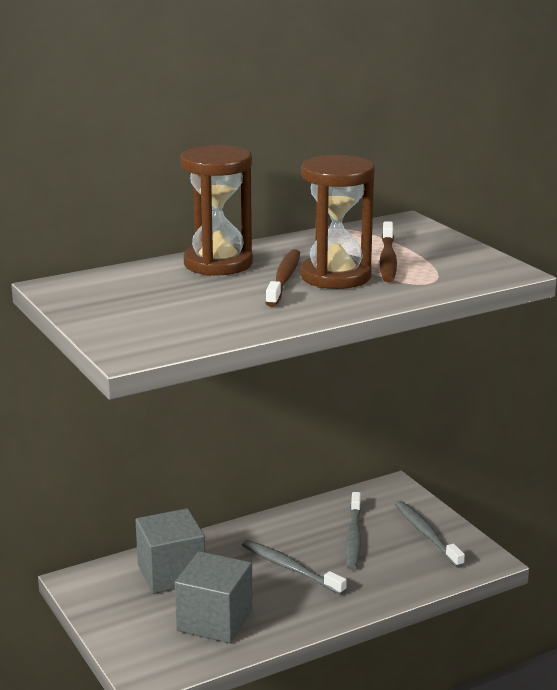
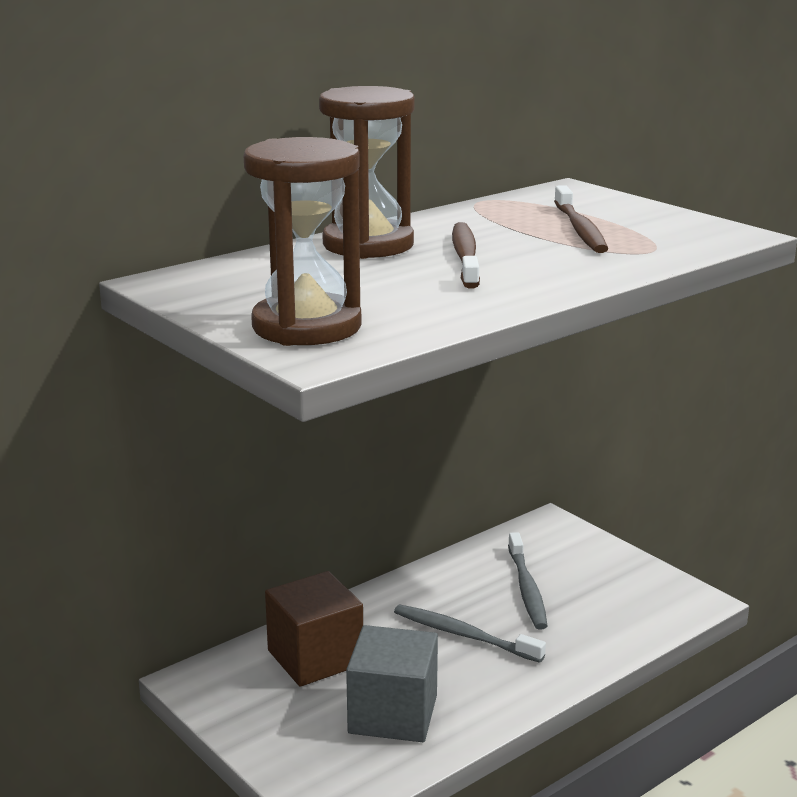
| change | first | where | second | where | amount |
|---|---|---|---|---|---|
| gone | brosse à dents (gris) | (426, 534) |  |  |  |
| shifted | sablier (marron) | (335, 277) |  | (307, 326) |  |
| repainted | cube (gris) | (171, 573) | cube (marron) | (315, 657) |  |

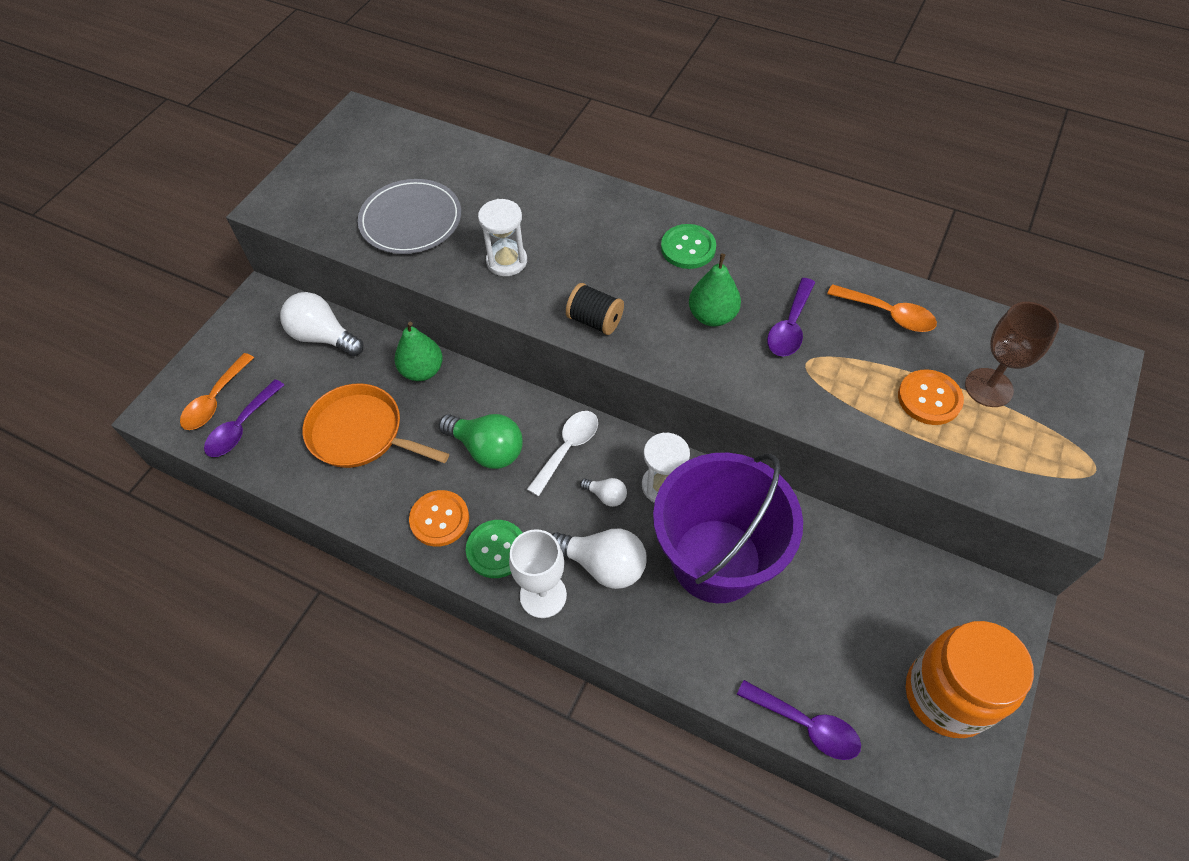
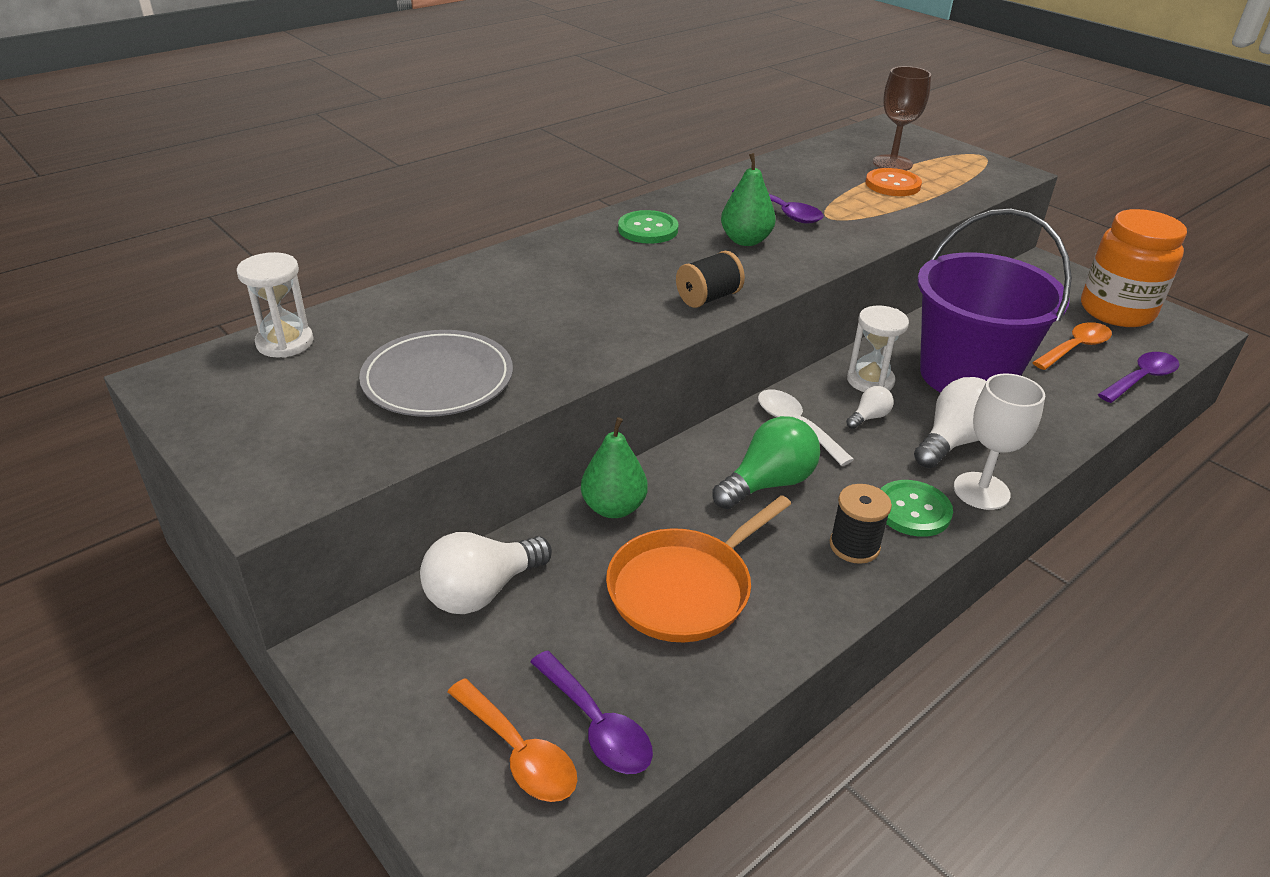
| change | first | where | second | where | amount |
|---|---|---|---|---|---|
| shifted | sablier (blanc) | (507, 261) |  | (285, 343) |  |
| shifted | cuillère (orange) | (887, 314) |  | (1075, 348) |  |
| swapped | bouton (orange) | (439, 519) | bobine (noir) | (854, 546) |  |

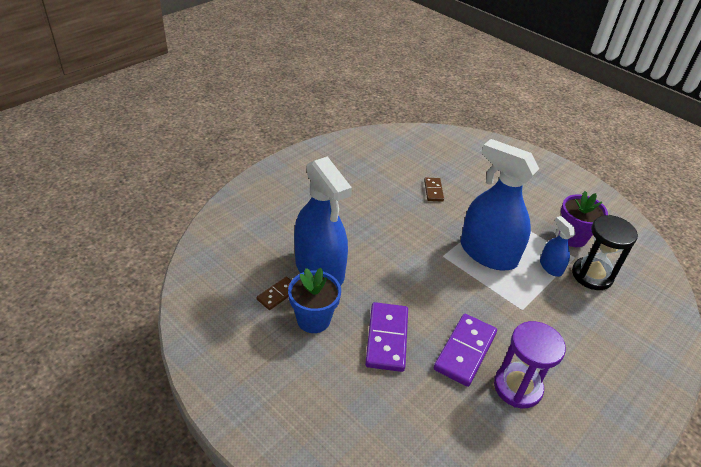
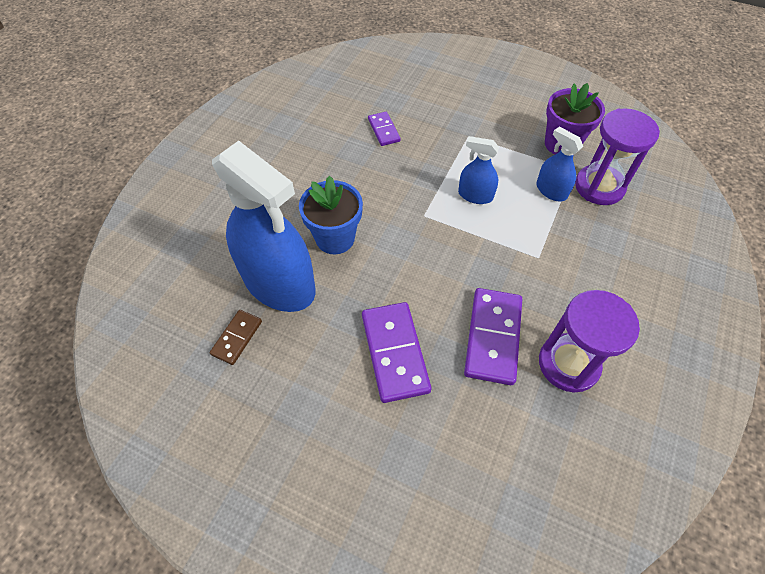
| change | first | where | second | where | amount |
|---|---|---|---|---|---|
| shifted | pot de fleurs (bleu) | (313, 319) |  | (335, 238) |  |
| repainted | domino (marron) | (433, 191) | domino (violet) | (383, 130) |  |
| repainted | sablier (noir) | (592, 275) | sablier (violet) | (599, 187) |  |
| scaled | vaporisateur (bleu) | (488, 253) |  | (475, 195) | x0.46 |

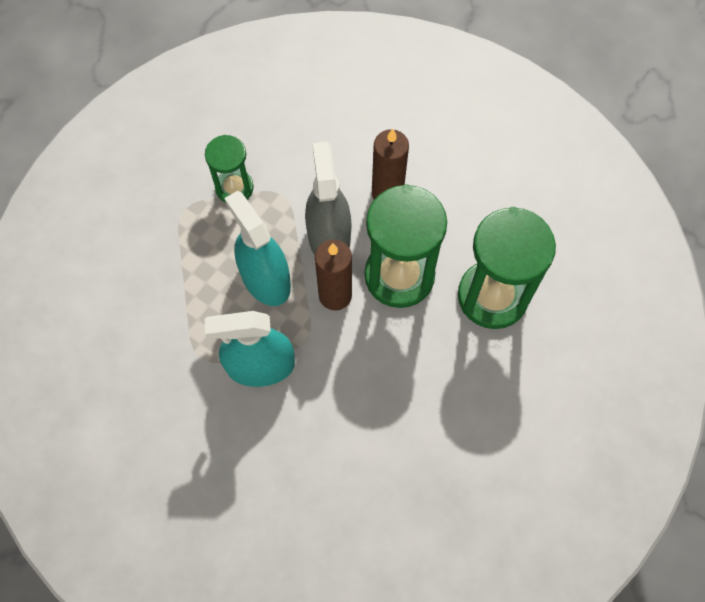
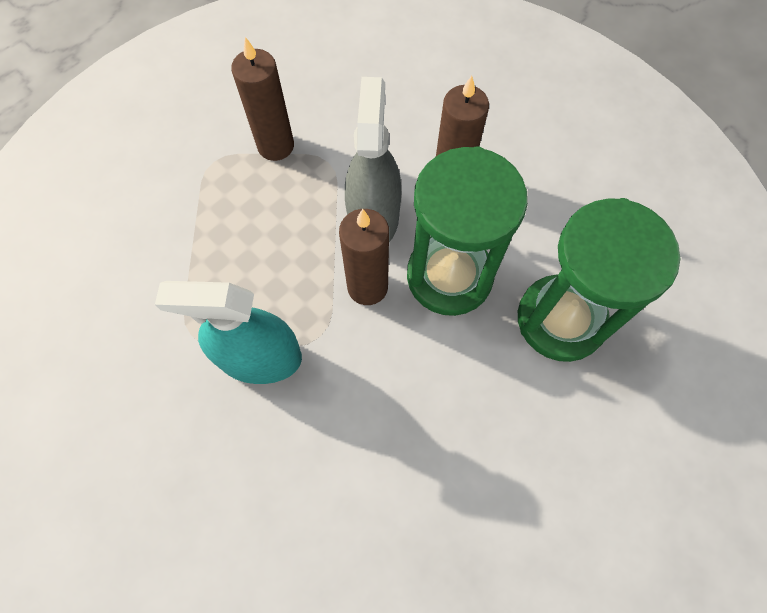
| change | first | where | second | where | amount |
|---|---|---|---|---|---|
| gone | vaporisateur (turquoise) | (265, 279) |  |  |  |
| swapped | sablier (vert) | (234, 188) | bougie (marron) | (276, 146) |  |

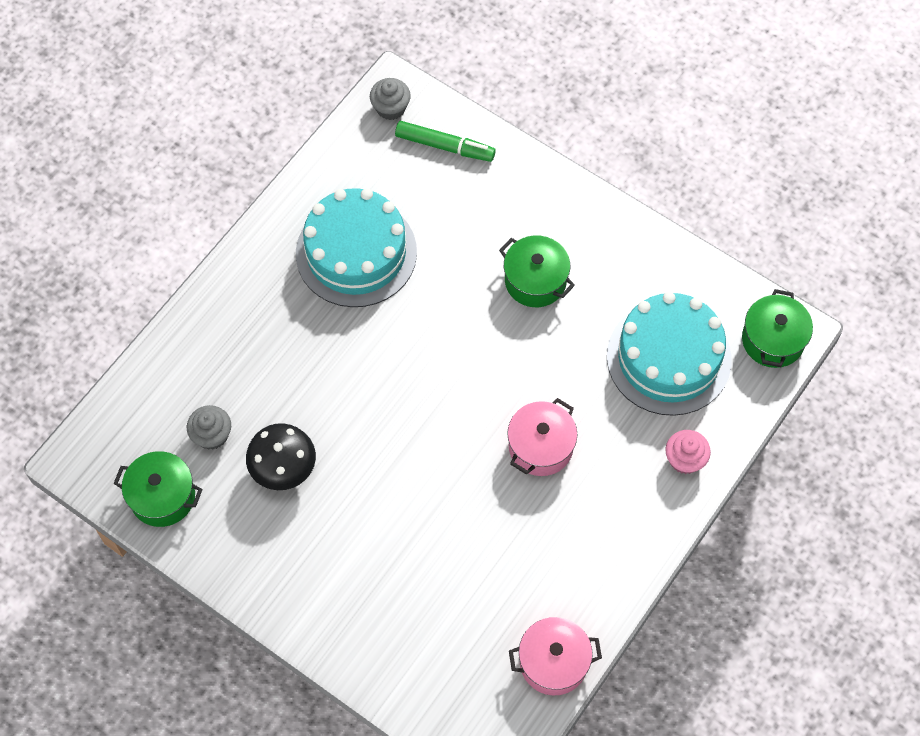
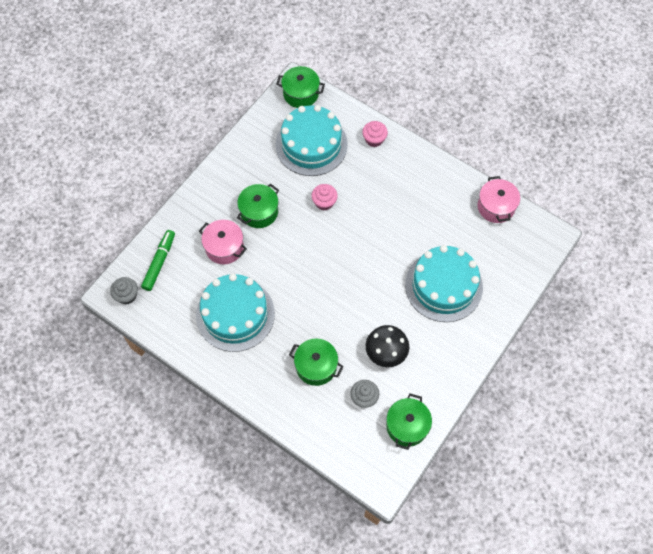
| change | first | where | second | where | amount |
|---|---|---|---|---|---|
| new |  |  | marmite (vert) | (316, 366) |  |
| new |  |  | muffin (rose) | (324, 202) |  |
| new |  |  | gâteau (turquoise) | (443, 286) |  |
| shifted | marmite (rose) | (540, 447) |  | (224, 247) |  |

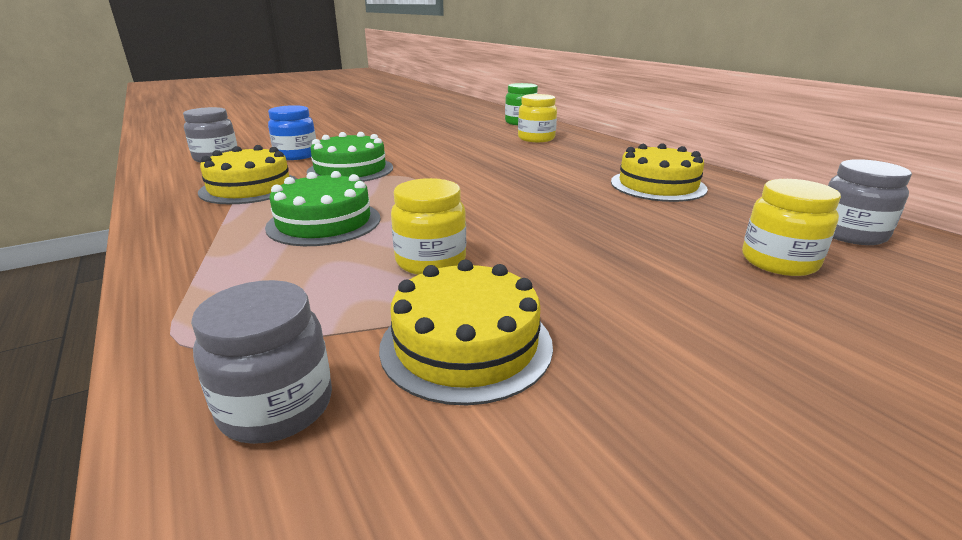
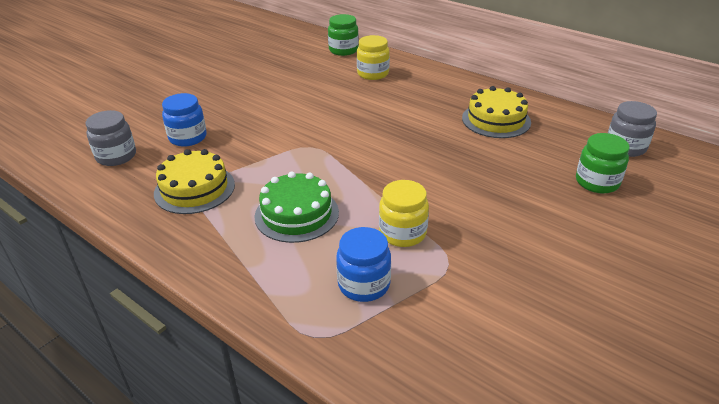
| change | first | where | second | where | amount |
|---|---|---|---|---|---|
| gone | bocal (gris) | (276, 407) |  |  |  |
| gone | gâteau (vert) | (350, 170) |  |  |  |
| gone | gâteau (jaune) | (466, 344) |  |  |  |
| new |  |  | bocal (bleu) | (364, 284) |  |
| repainted | bocal (jaune) | (779, 262) | bocal (vert) | (597, 182) |  |

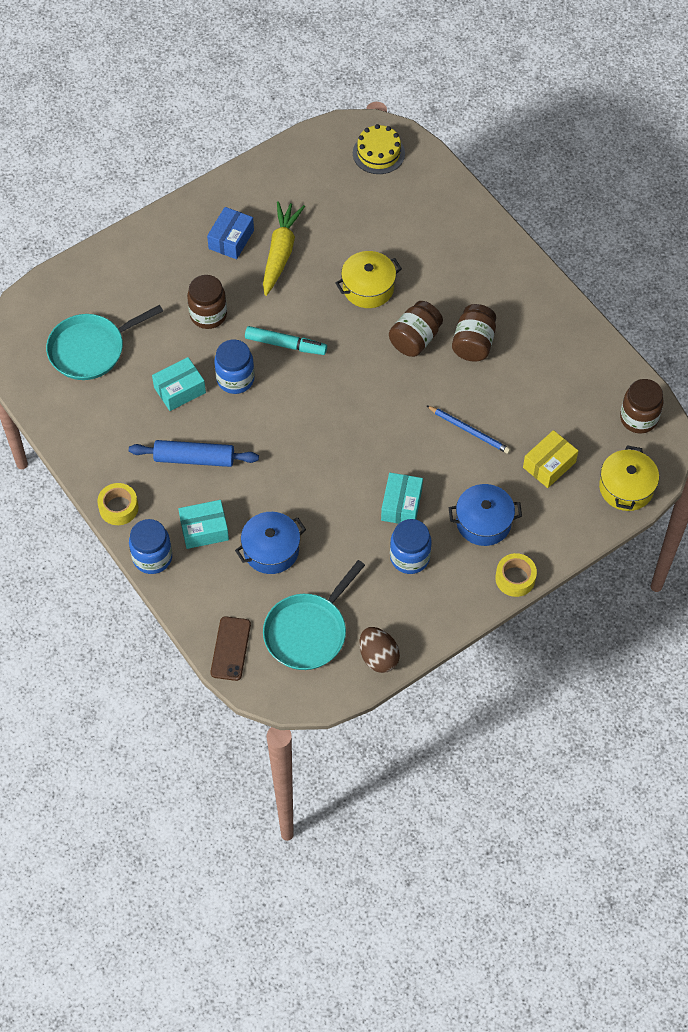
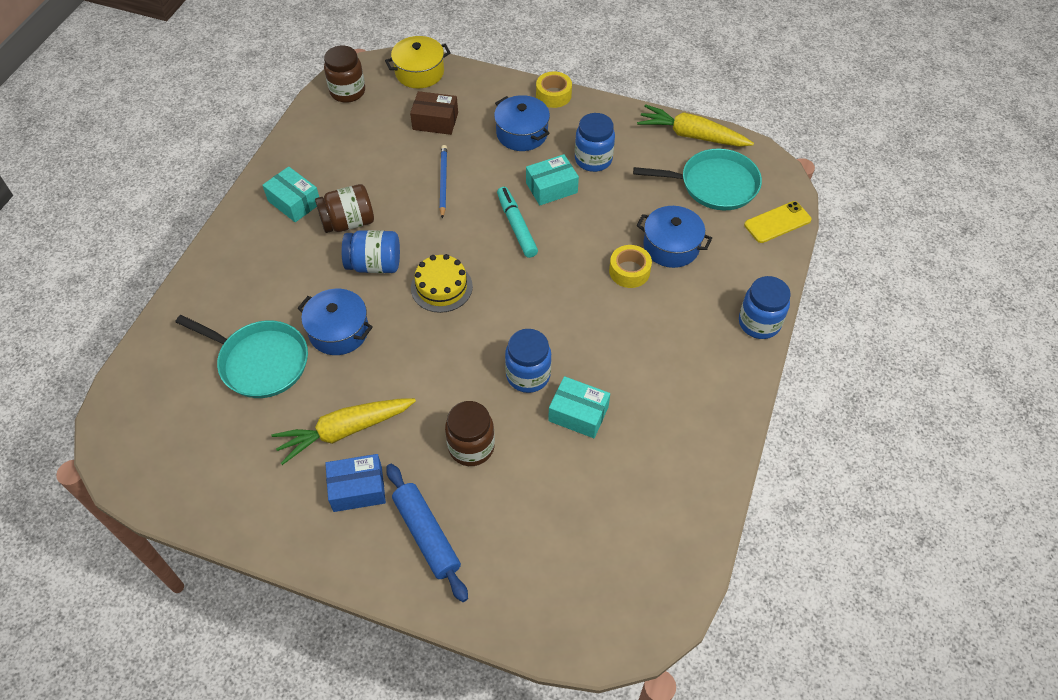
| change | first | where | second | where | amount |
|---|---|---|---|---|---|
| shifted | poêle (turquoise) | (90, 349) |  | (260, 362) |  |
| shifted | ruban adhésif (jaune) | (118, 508) |  | (629, 271) |  |
| shifted | rouleau à pâtisserie (bleu) | (194, 458) |  | (426, 535) |  |
| shifted | boîte (turquoise) | (204, 529) |  | (294, 202) |  |
| shifted | feutre (turquoise) | (285, 345) |  | (516, 226) |  |
| shifted | gâteau (jaune) | (378, 153) |  | (441, 287) |  |
| swapped | œuf (marron) | (378, 657) | carotte (jaune) | (691, 135) |  |
| repainted | téléphone (marron) | (230, 648) | téléphone (jaune) | (777, 222) |  |
| repainted | marmite (jaune) | (368, 288) | marmite (bleu) | (339, 331) |  |
| repainted | bocal (marron) | (415, 339) | bocal (bleu) | (374, 265) |  |
| repainted | boîte (jaune) | (549, 465) | boîte (marron) | (435, 121) |  |

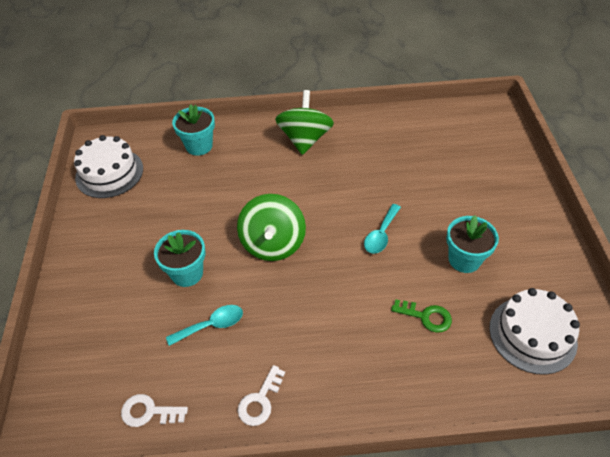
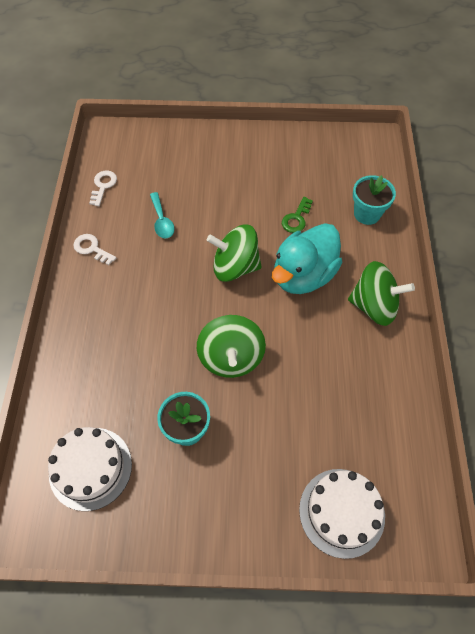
| change | first | where | second | where | amount |
|---|---|---|---|---|---|
| gone | pot de fleurs (turquoise) | (187, 273) |  |  |  |
| new |  |  | canard (turquoise) | (303, 275) |  |
| shifted | gâteau (blanc) | (109, 173) |  | (341, 512) |  |
| shifted | clé (vert) | (426, 316) |  | (296, 218) |  |
| swapped | cuillère (turquoise) | (381, 235) | toupie (vert) | (231, 357) |  |

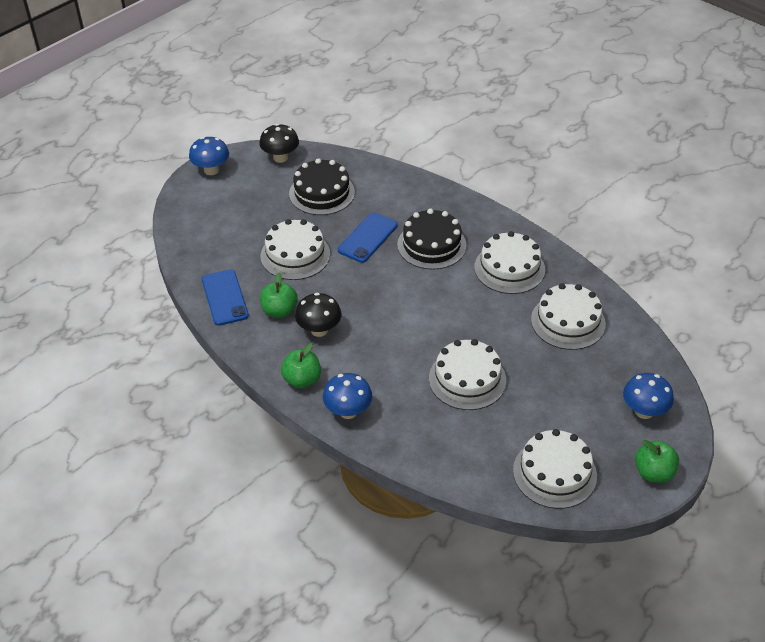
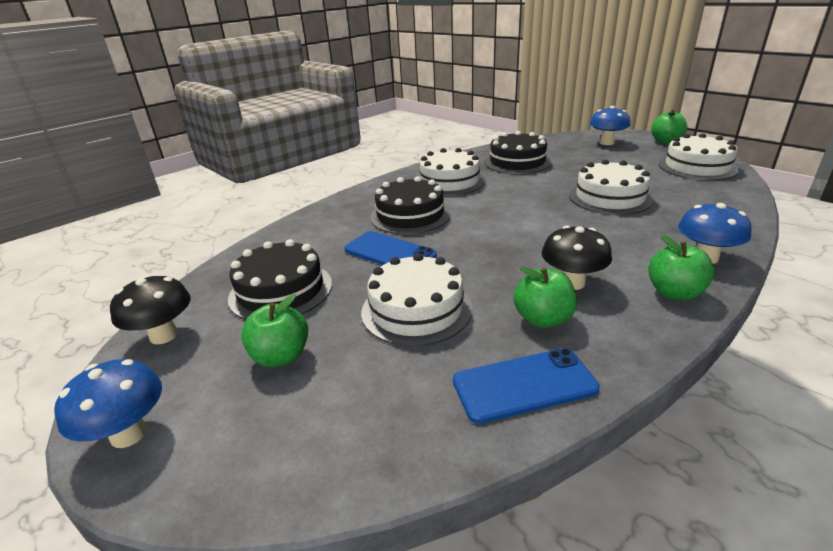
| change | first | where | second | where | amount |
|---|---|---|---|---|---|
| new |  |  | pomme (vert) | (281, 356) |  |
| repainted | gâteau (blanc) | (568, 321) | gâteau (noir) | (517, 162) |  |

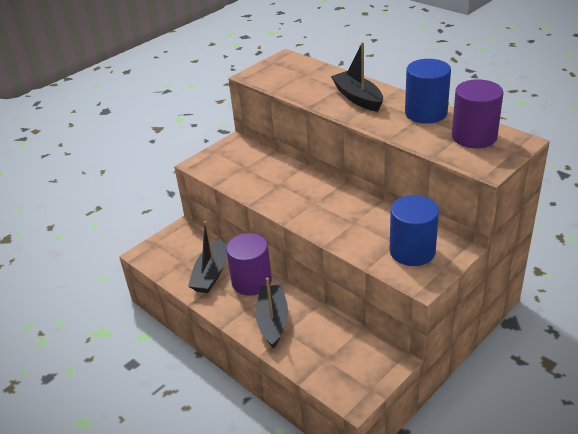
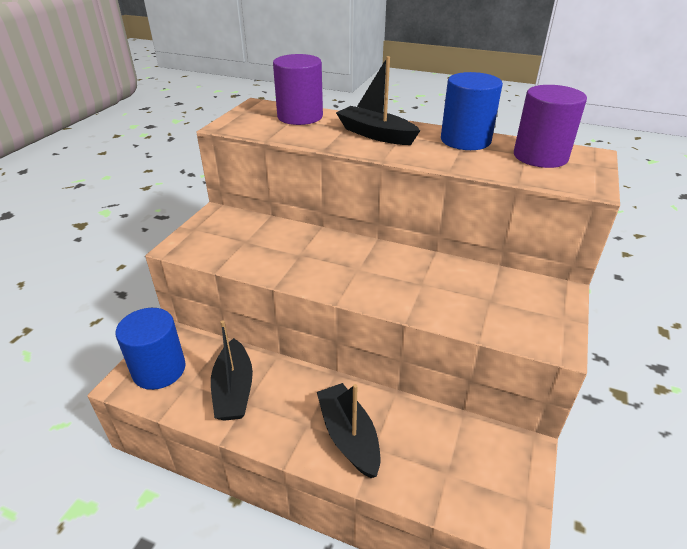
| change | first | where | second | where | amount |
|---|---|---|---|---|---|
| shifted | cylindre (violet) | (251, 282) |  | (300, 116) |  |
| shifted | cylindre (bleu) | (412, 251) |  | (159, 369) |  |

